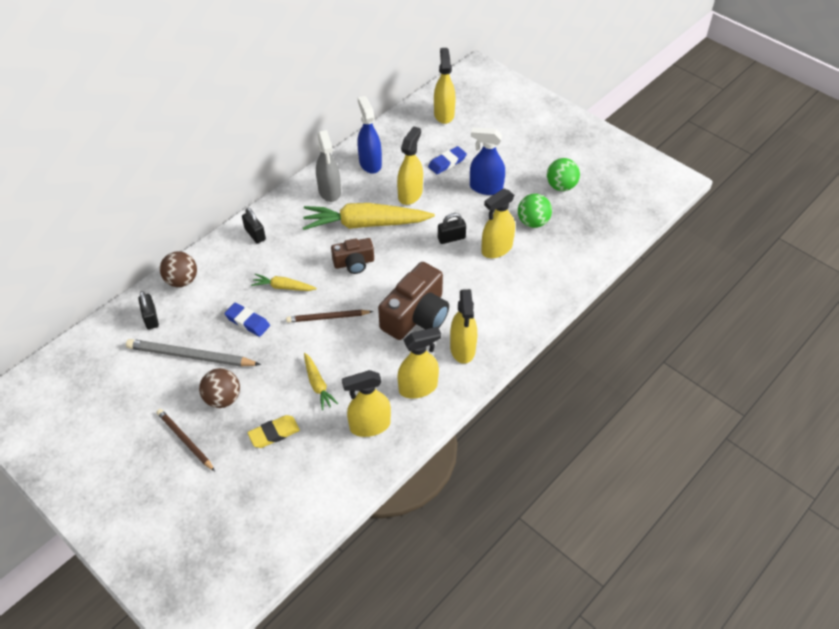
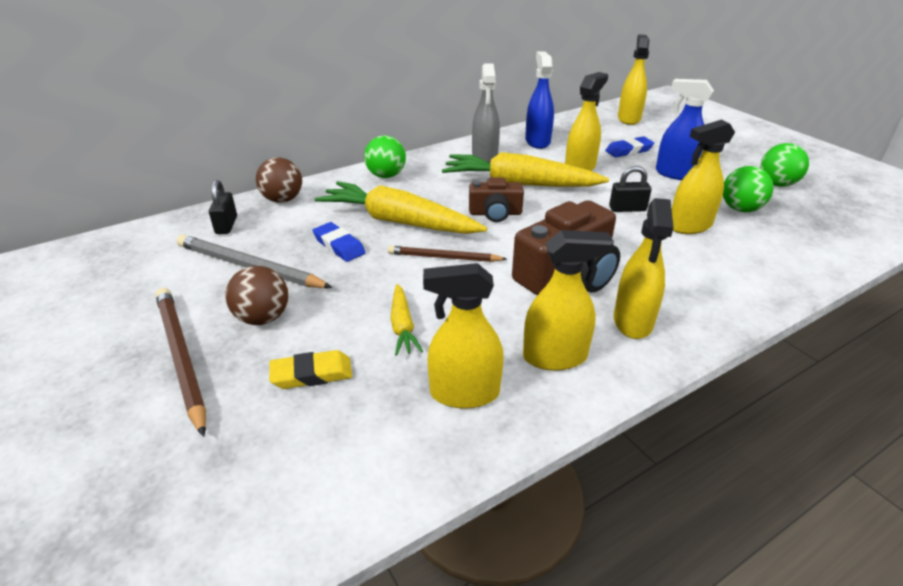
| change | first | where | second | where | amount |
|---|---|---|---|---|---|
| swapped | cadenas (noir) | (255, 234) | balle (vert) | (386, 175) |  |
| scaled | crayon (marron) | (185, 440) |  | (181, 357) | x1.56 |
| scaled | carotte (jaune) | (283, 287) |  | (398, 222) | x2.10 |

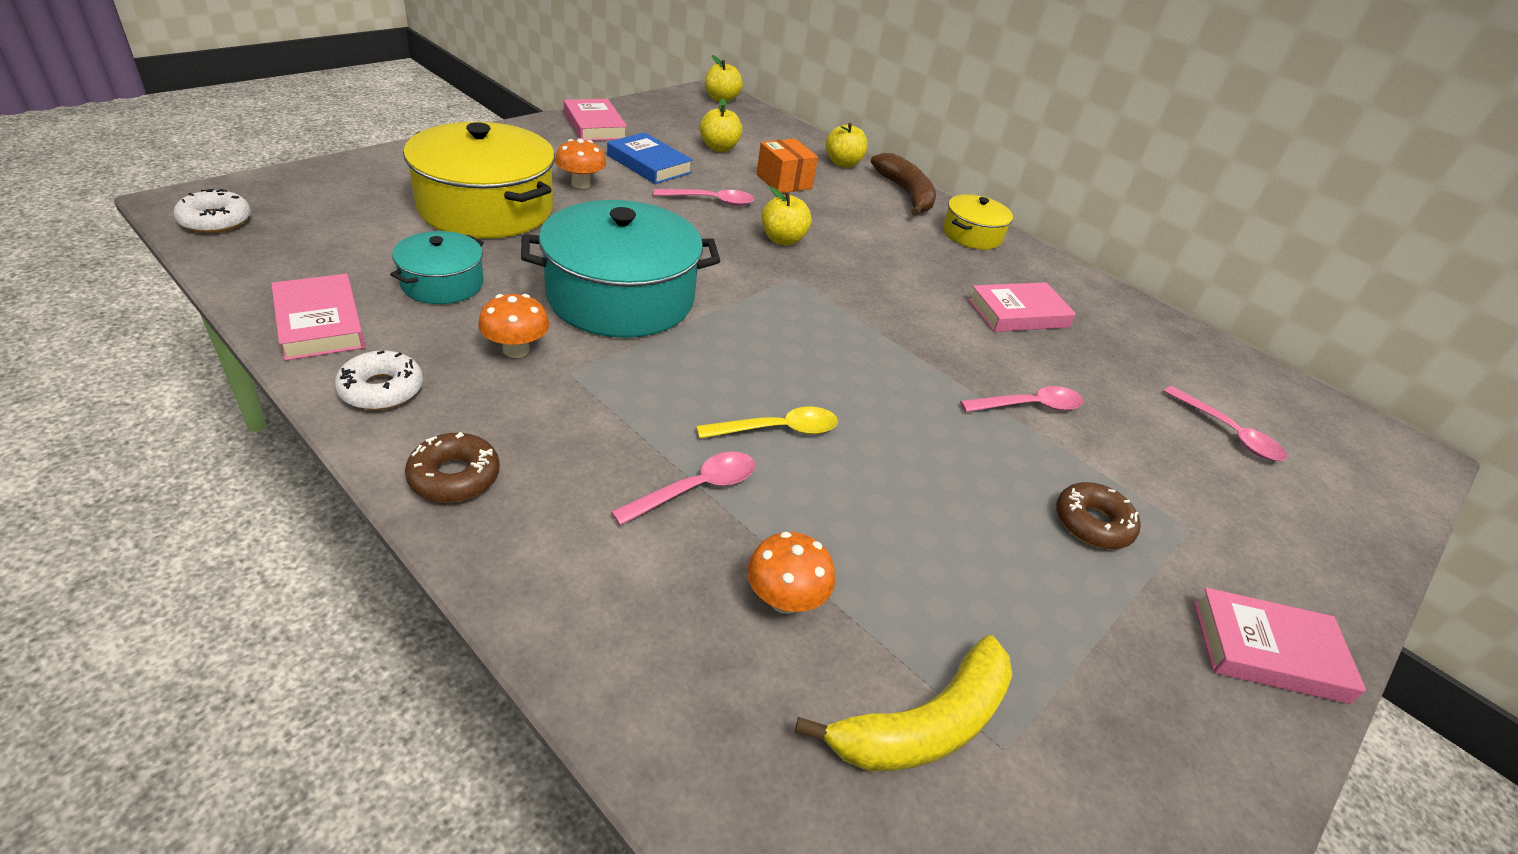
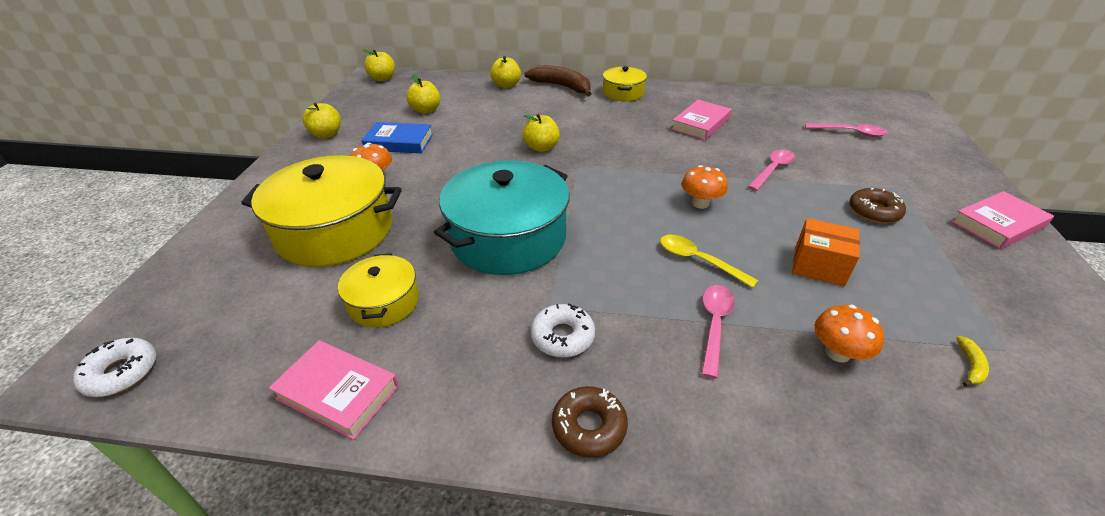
| change | first | where | second | where | amount |
|---|---|---|---|---|---|
| gone | cuillère (rose) | (711, 201) |  |  |  |
| shifted | beignet (blanc) | (381, 389) |  | (562, 336) |  |
| shifted | champignon (orange) | (516, 350) |  | (700, 203) |  |
| shifted | boîte (orange) | (784, 181) |  | (819, 265) |  |
| swapped | livre (rose) | (594, 125) | pomme (jaune) | (326, 134) |  |
| repainted | marmite (turquoise) | (442, 283) | marmite (jaune) | (384, 302) |  |
| rotated | cuillère (jaune) | (777, 430) |  | (698, 260) | 90 degrees counterclockwise |
| scaled | banane (jaune) | (924, 724) |  | (970, 366) | x0.41 |

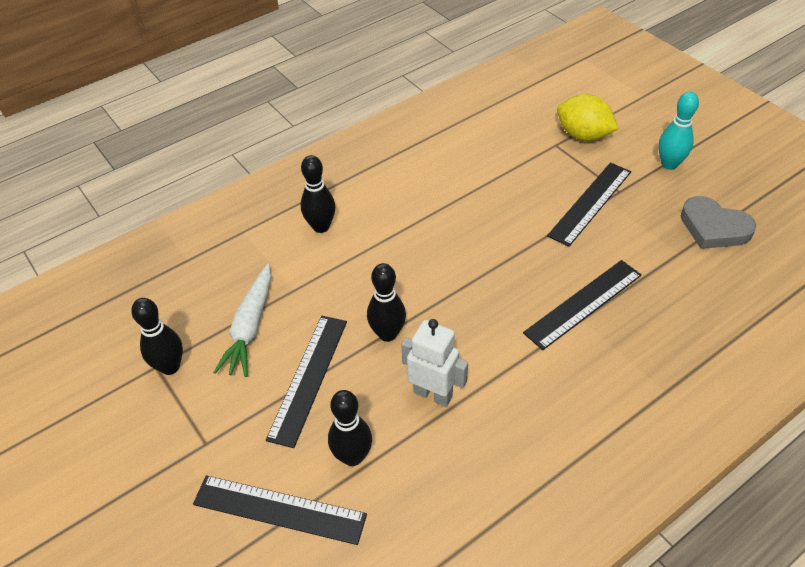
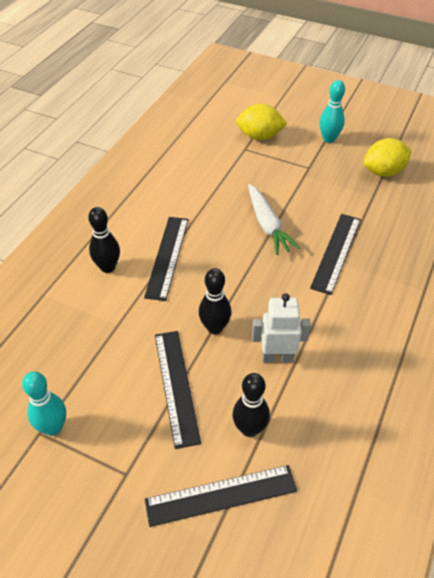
| change | first | where | second | where | amount |
|---|---|---|---|---|---|
| shifted | carotte (blanc) | (250, 327) |  | (267, 225) |  |
| shifted | règle (noir) | (590, 203) |  | (167, 257) |  |
| swapped | cœur (gris) | (713, 228) | citron (jaune) | (383, 172) |  |
| repainted | quille (noir) | (170, 367) | quille (turquoise) | (53, 427) |  |

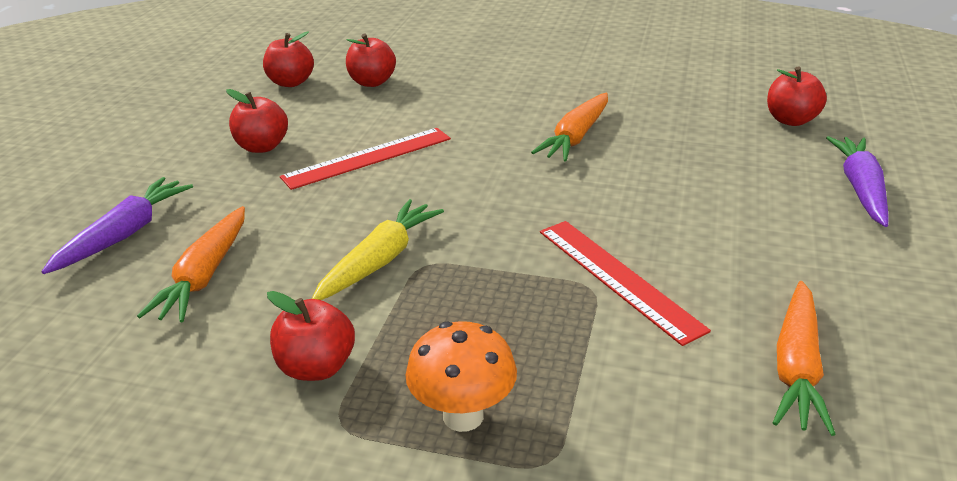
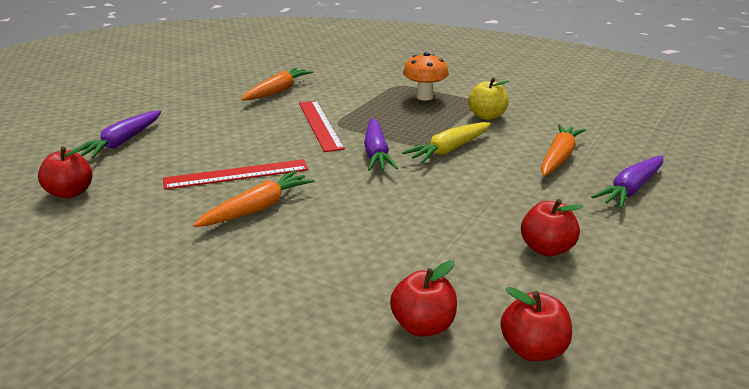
| change | first | where | second | where | amount |
|---|---|---|---|---|---|
| new |  |  | carotte (violet) | (376, 153) |  |
| shifted | règle (rouge) | (368, 158) |  | (236, 174) |  |
| repainted | pomme (rouge) | (316, 367) | pomme (jaune) | (487, 116) |  |

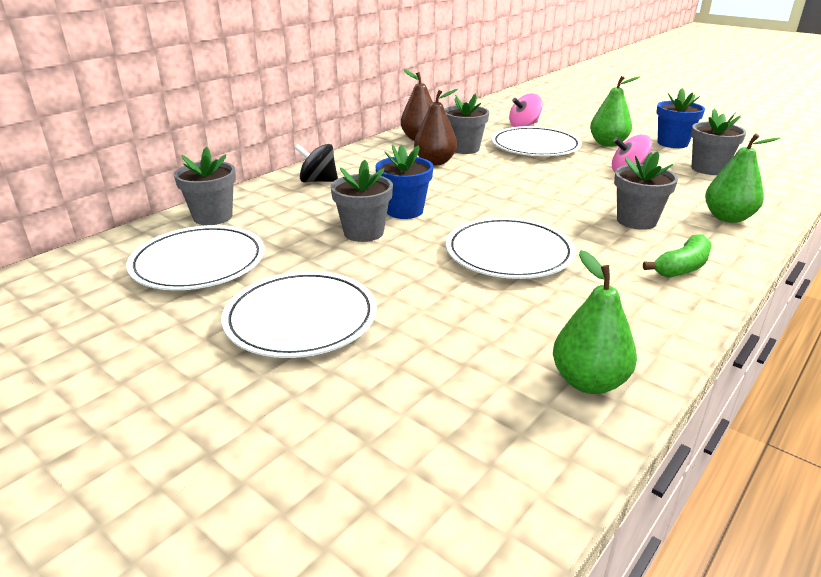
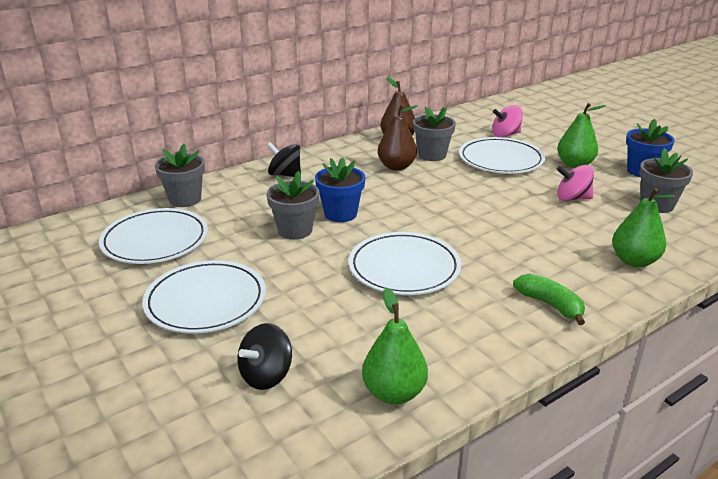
| change | first | where | second | where | amount |
|---|---|---|---|---|---|
| gone | pot de fleurs (gris) | (636, 221) |  |  |  |
| new |  |  | toupie (noir) | (266, 375) |  |
| rotated | banane (vert) | (682, 267) |  | (550, 304) | 105 degrees counterclockwise |

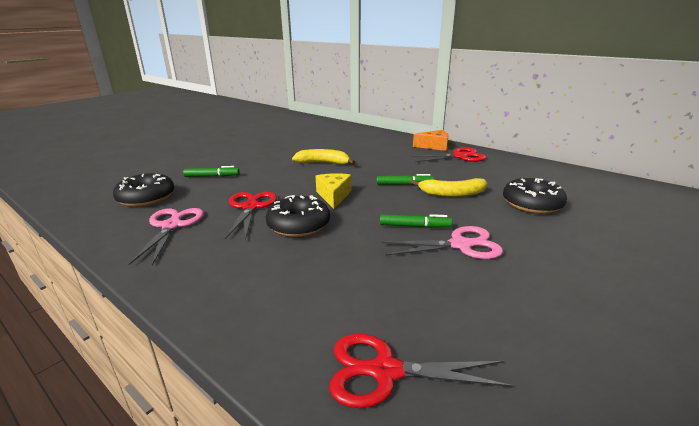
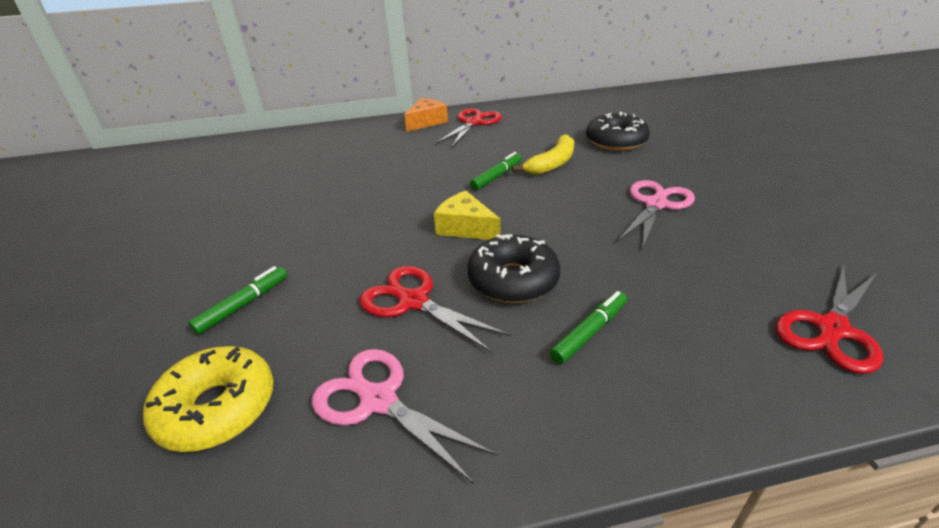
| change | first | where | second | where | amount |
|---|---|---|---|---|---|
| gone | banane (jaune) | (323, 163) |  |  |  |
| shifted | feutre (vert) | (414, 226) |  | (589, 332) |  |
| repainted | beignet (noir) | (146, 198) | beignet (jaune) | (217, 408) |  |

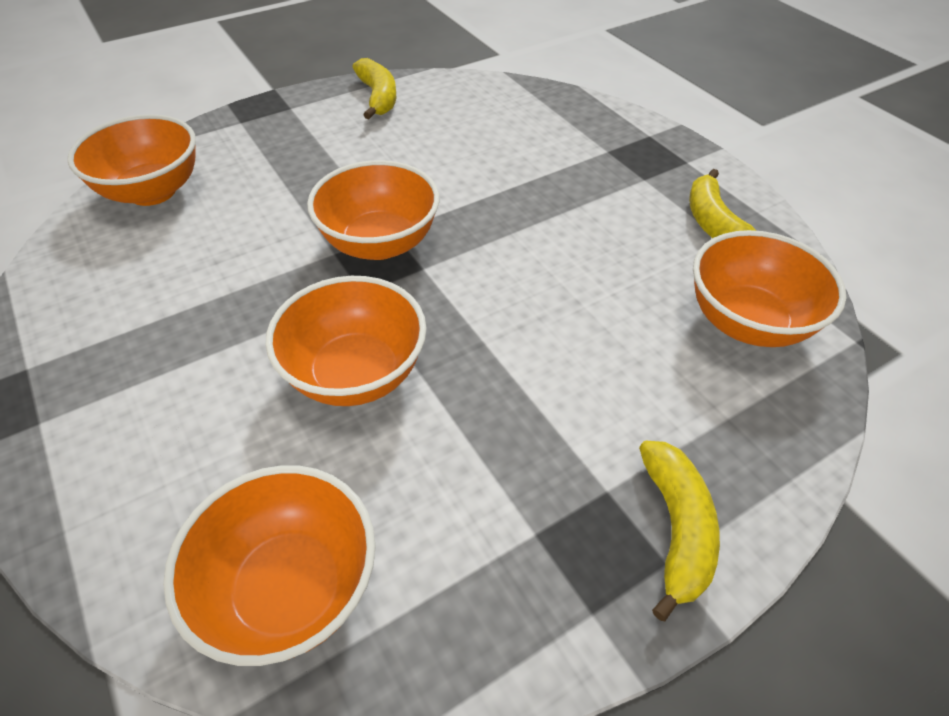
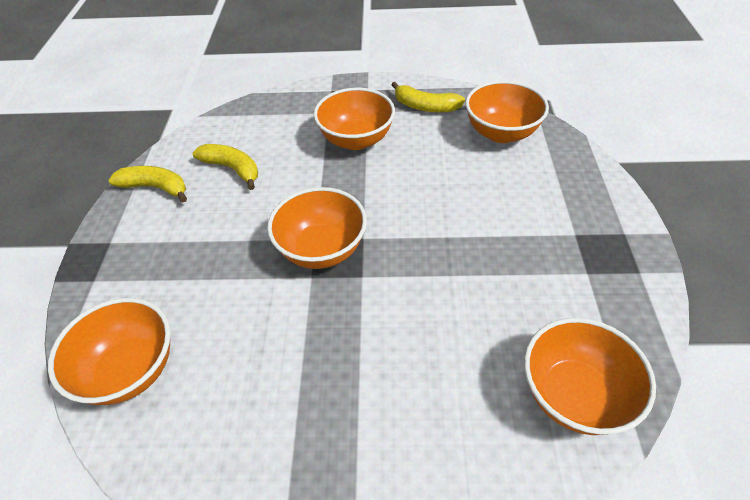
| change | first | where | second | where | amount |
|---|---|---|---|---|---|
| shifted | bol (orange) | (356, 374) |  | (356, 140) |  |
| shifted | banane (jaune) | (676, 528) |  | (232, 169) |  |

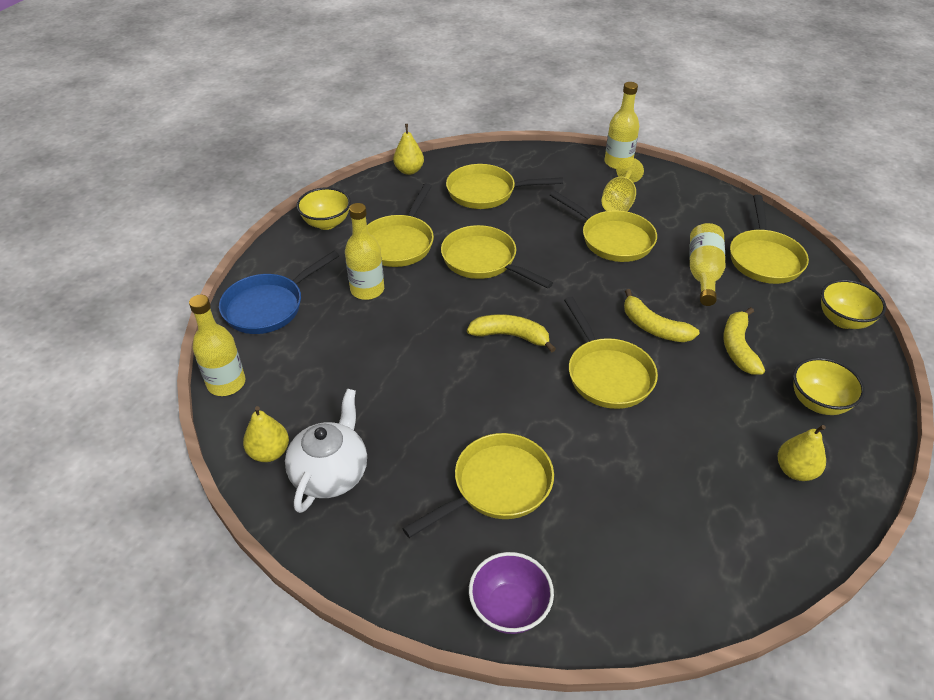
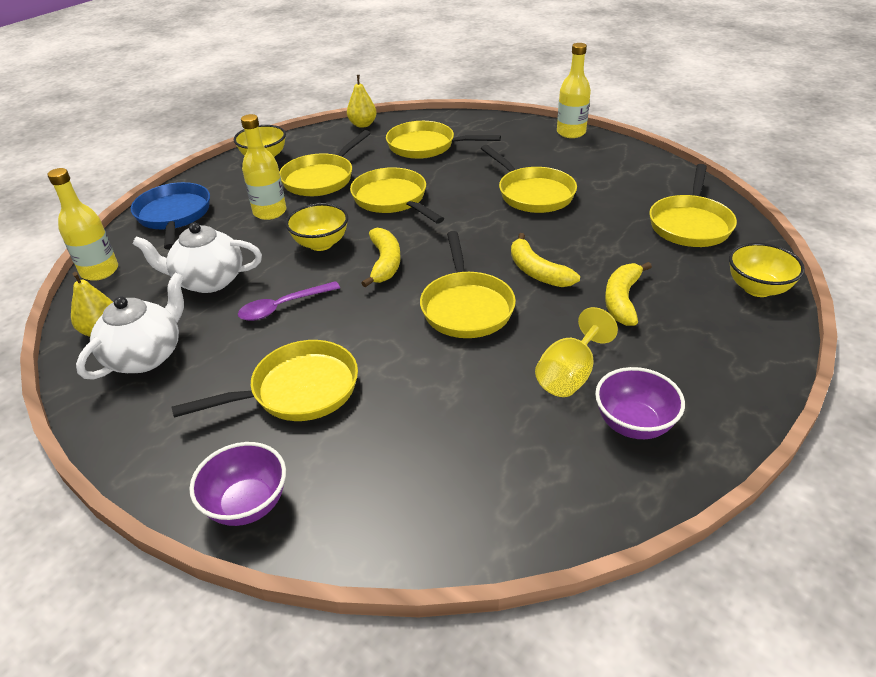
| change | first | where | second | where | amount |
|---|---|---|---|---|---|
| gone | bouteille (jaune) | (703, 273) |  |  |  |
| new |  |  | théière (blanc) | (208, 281) |  |
| new |  |  | cuillère (violet) | (282, 307) |  |
| shifted | verre à pied (jaune) | (619, 203) |  | (569, 375) |  |
| shifted | bol (jaune) | (818, 402) |  | (321, 244) |  |
| swapped | poire (jaune) | (795, 470) | bol (violet) | (633, 424) |  |
| rotated | poêle (bleu) | (268, 306) |  | (174, 216) | 105 degrees clockwise |
| rotated | banane (jaune) | (510, 336) |  | (385, 263) | 60 degrees clockwise |

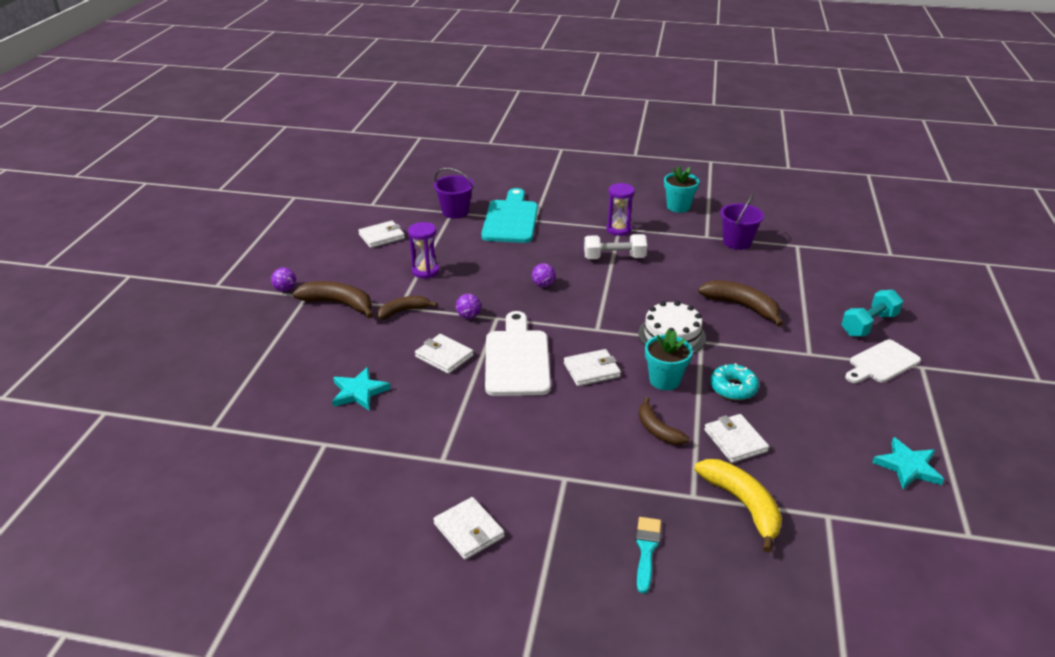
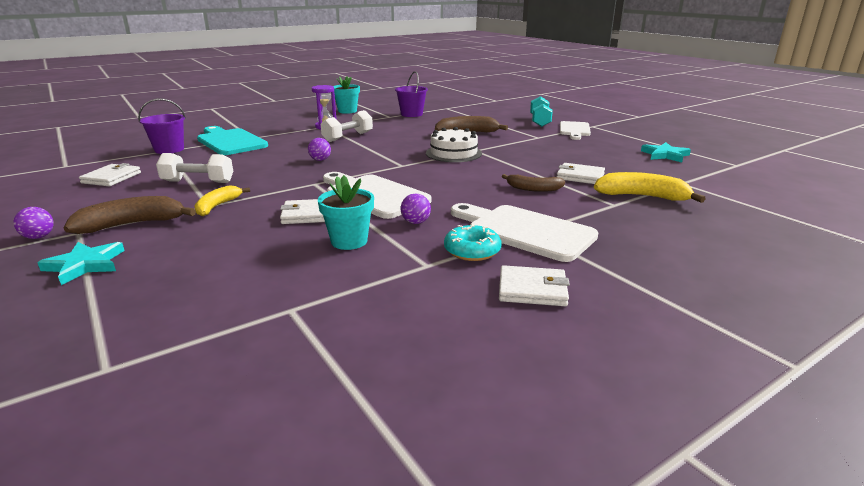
| change | first | where | second | where | amount |
|---|---|---|---|---|---|
| gone | portefeuille (blanc) | (591, 370) |  |  |  |
| gone | pinceau (turquoise) | (646, 549) |  |  |  |
| new |  |  | planche à découper (blanc) | (525, 231) |  |
| shifted | étoile (turquoise) | (359, 392) |  | (85, 265) |  |
| shifted | balle (violet) | (468, 316) |  | (415, 222) |  |
| shifted | pot de fleurs (turquoise) | (664, 380) |  | (349, 241) |  |
| shifted | beignet (turquoise) | (733, 388) |  | (472, 251) |  |
| swapped | sablier (violet) | (425, 271) | haltère (blanc) | (198, 182) |  |
| repainted | banane (marron) | (403, 311) | banane (jaune) | (217, 206) |  |

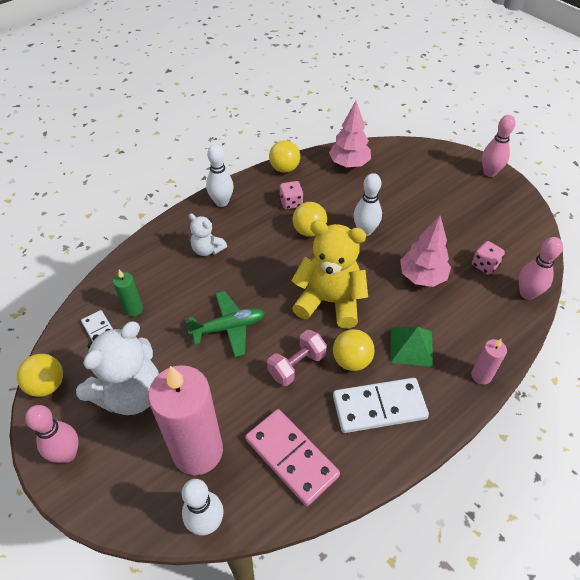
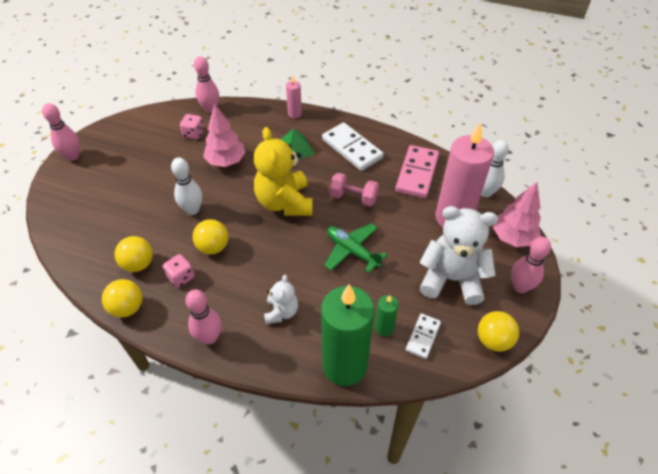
| change | first | where | second | where | amount |
|---|---|---|---|---|---|
| new |  |  | bougie (vert) | (344, 365) |  |
| shifted | arbre (rose) | (349, 164) |  | (512, 237) |  |
| shifted | balle (jaune) | (351, 360) |  | (138, 264) |  |
| repainted | quille (blanc) | (221, 202) | quille (rose) | (209, 337) |  |

